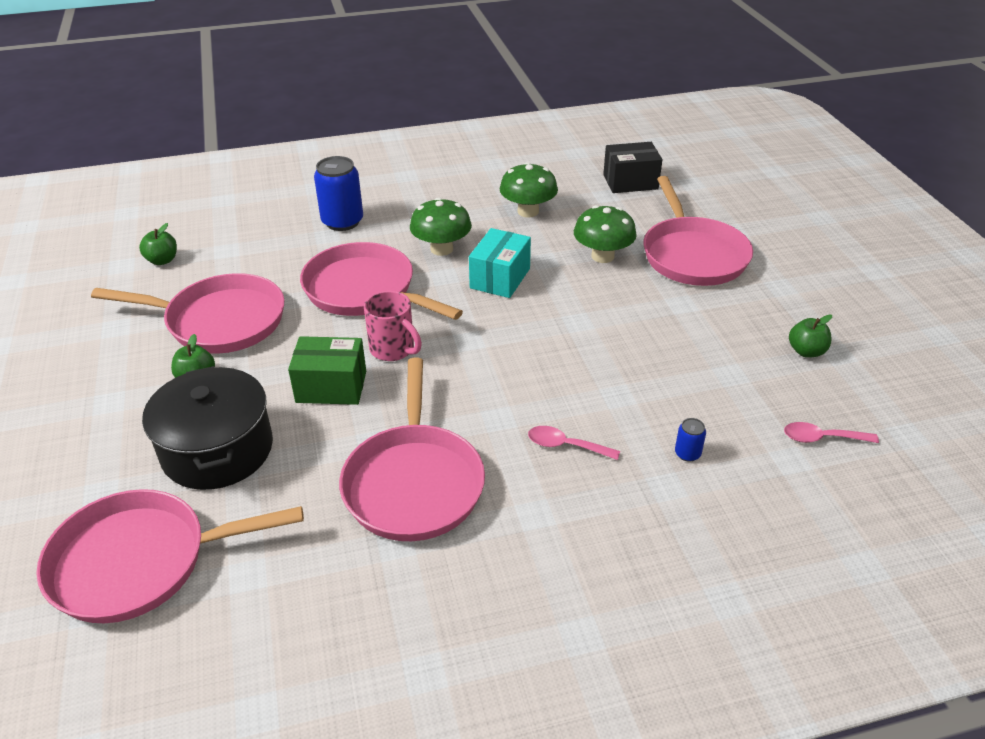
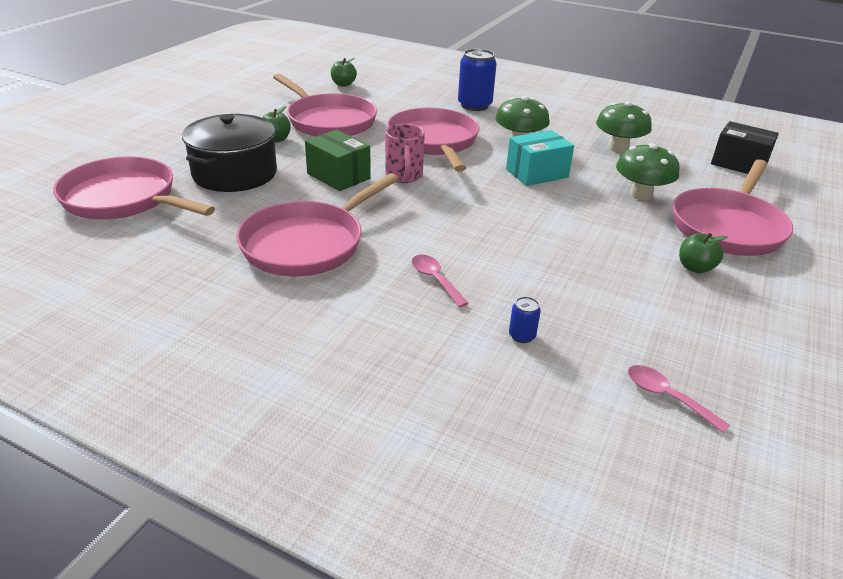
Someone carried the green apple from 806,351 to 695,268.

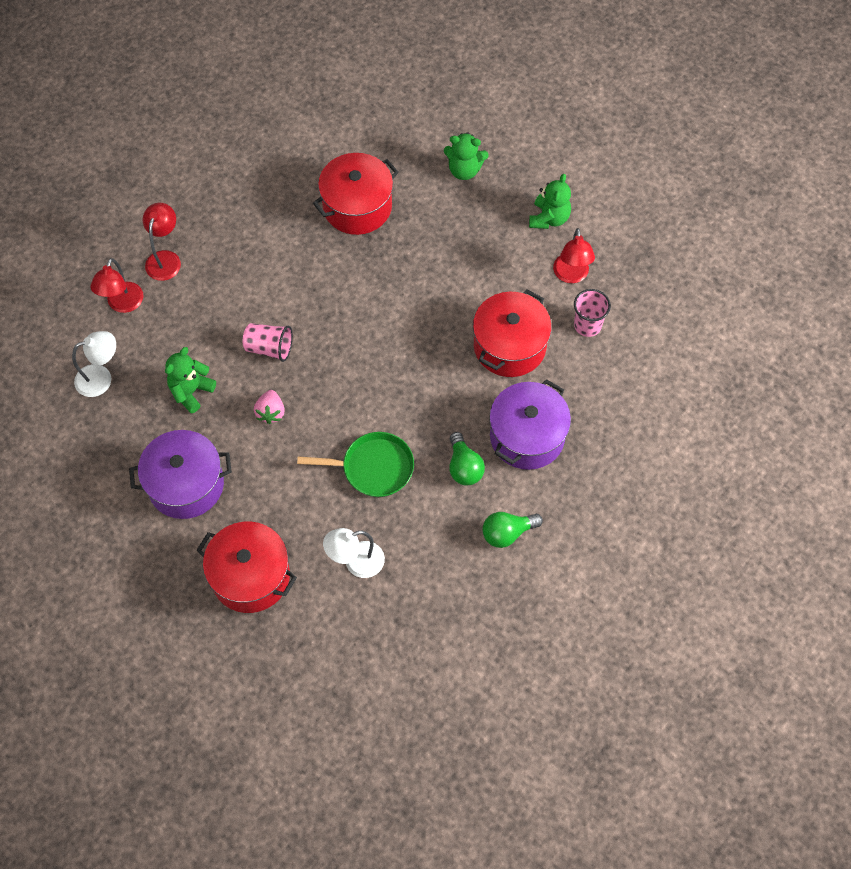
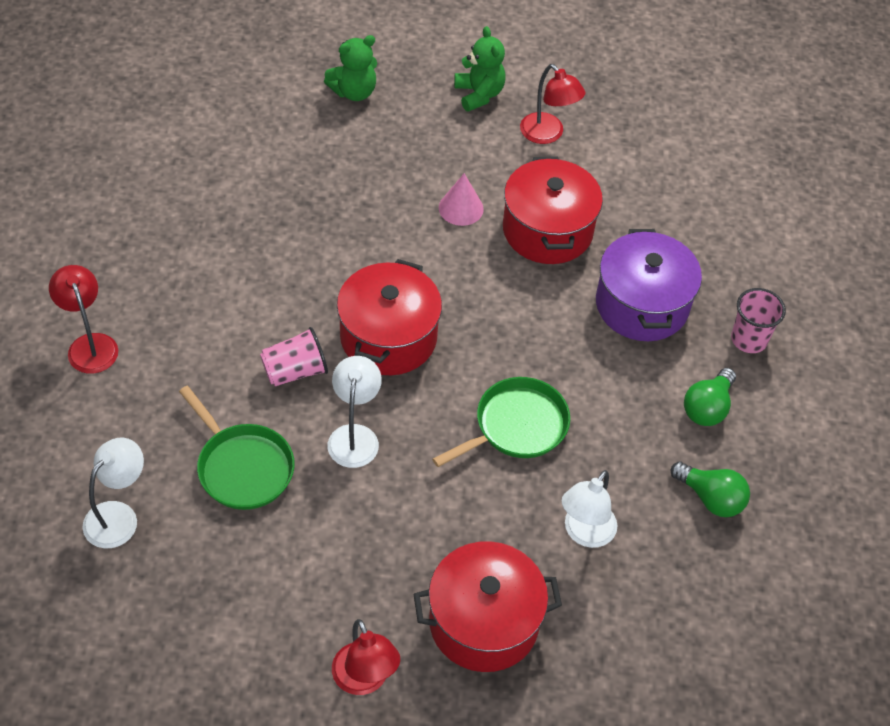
Someone carried the red pot from 357,206 to 388,337.
Someone carried the red lamp from 123,304 to 364,680.
Someone carried the pink cup from 587,325 to 749,339.
Someone swapped the green teddy bear at 191,391 for the green pan at 242,467.
Someone swapped the pink strawberry at 271,412 for the white lamp at 354,436.
Someone took away the purple pot at 186,484.
Someone carried the green light bulb from 464,467 to 710,498.
Someone put down the pink cone at 461,208.

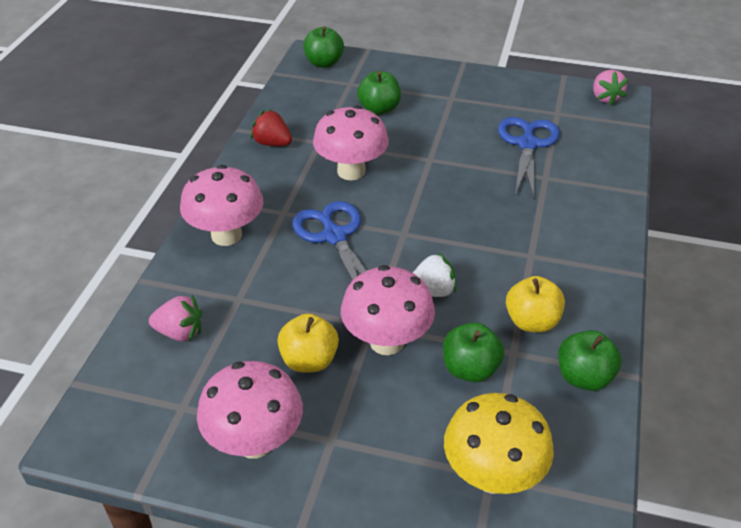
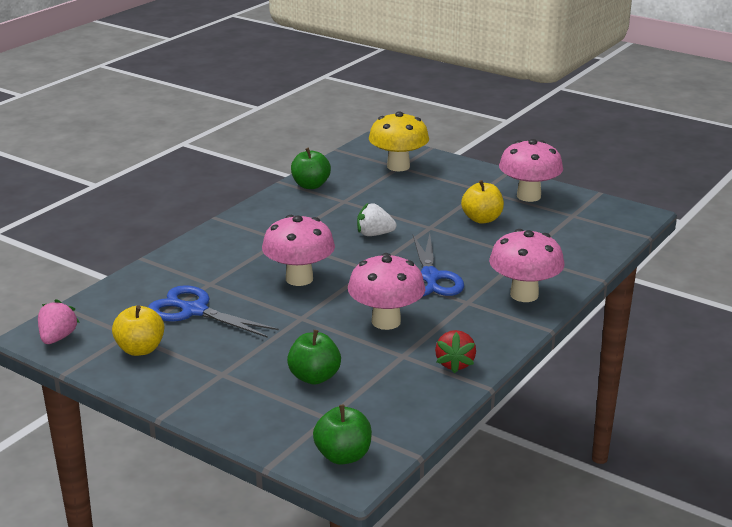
Someone rotated the red strawberry at 272,143 by 45 degrees clockwise.
Someone rotated the blue scissors at 527,144 by 90 degrees clockwise.
Someone carried the pink mushroom from 387,342 to 299,279.
Someone carried the yellow apple from 532,322 to 140,349.
Someone took away the pink strawberry at 180,332.
Someone took away the green apple at 470,369.

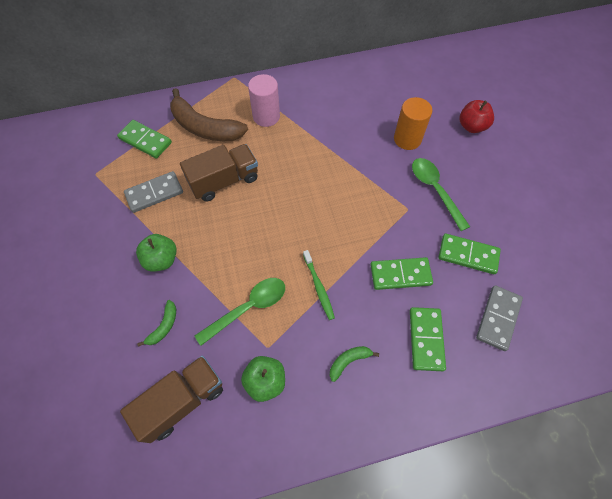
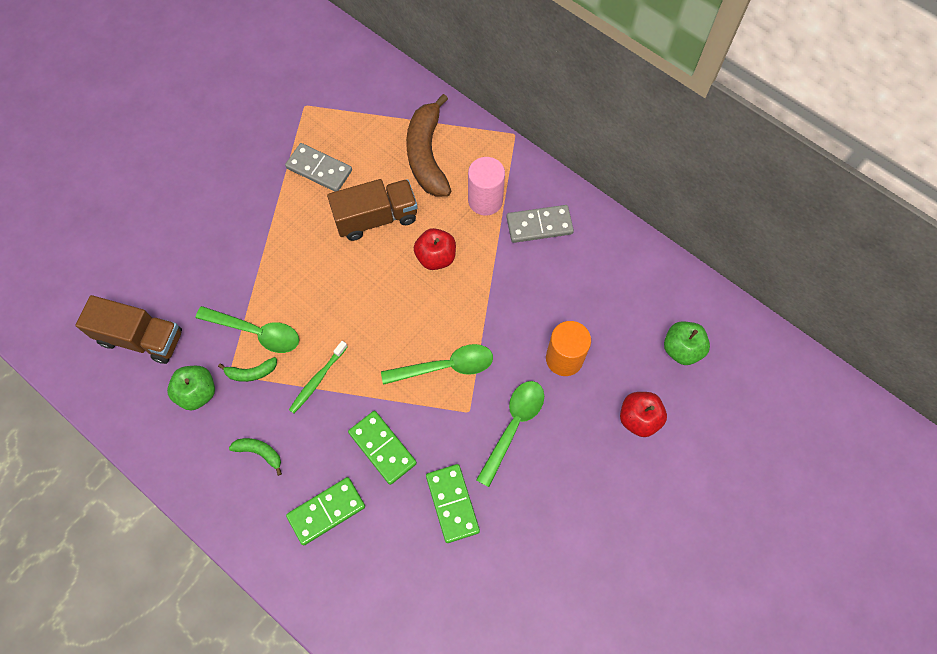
Someone took away the green domino at 145,140.
Someone rotated the brown truck at 224,181 by 45 degrees counterclockwise.
Someone carried the green apple from 161,259 to 682,349.
Someone carried the grey domino from 498,318 to 539,225.
Someone carried the green banana from 164,326 to 251,372.
Someone put down the red apple at 436,257.
Someone put down the green spoon at 445,366.

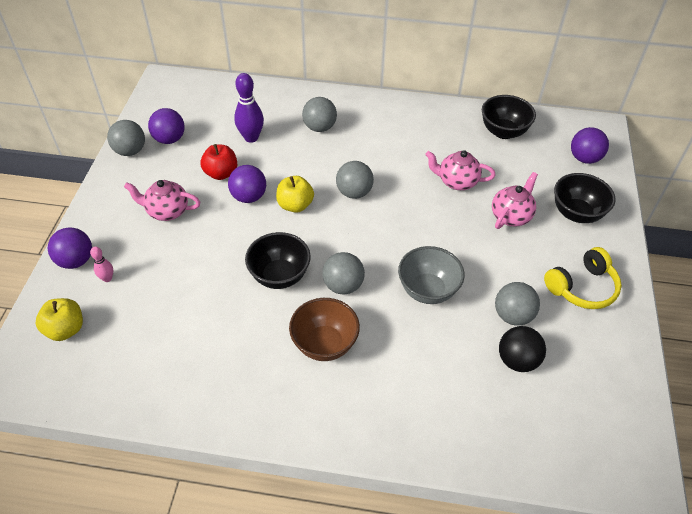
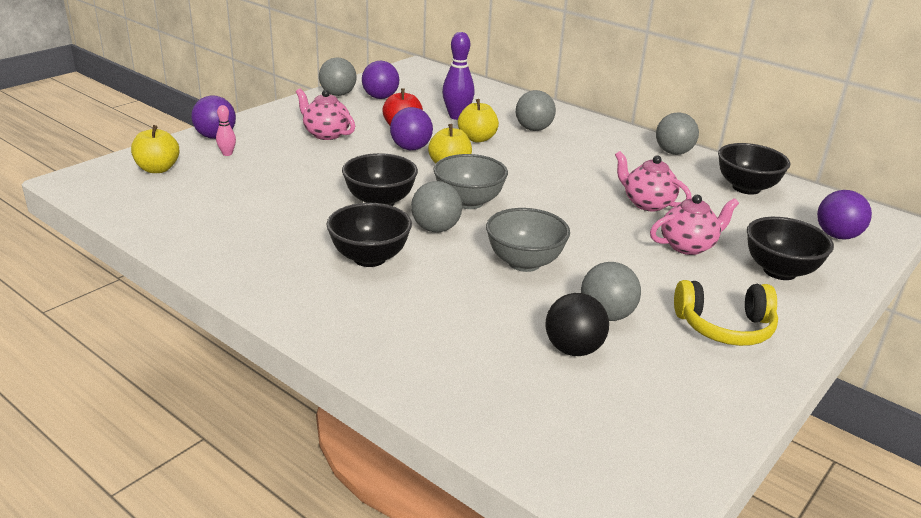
Someone carried the grey ball from 354,192 to 673,152.
Someone repainted the brown bowl at 324,344, which became the black bowl at 369,258.
Someone put down the yellow apple at 477,139.
Someone put down the grey bowl at 468,202.

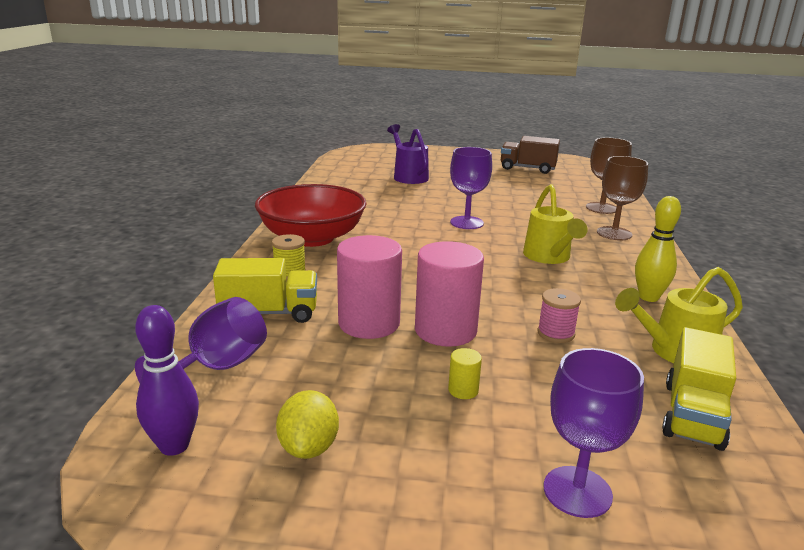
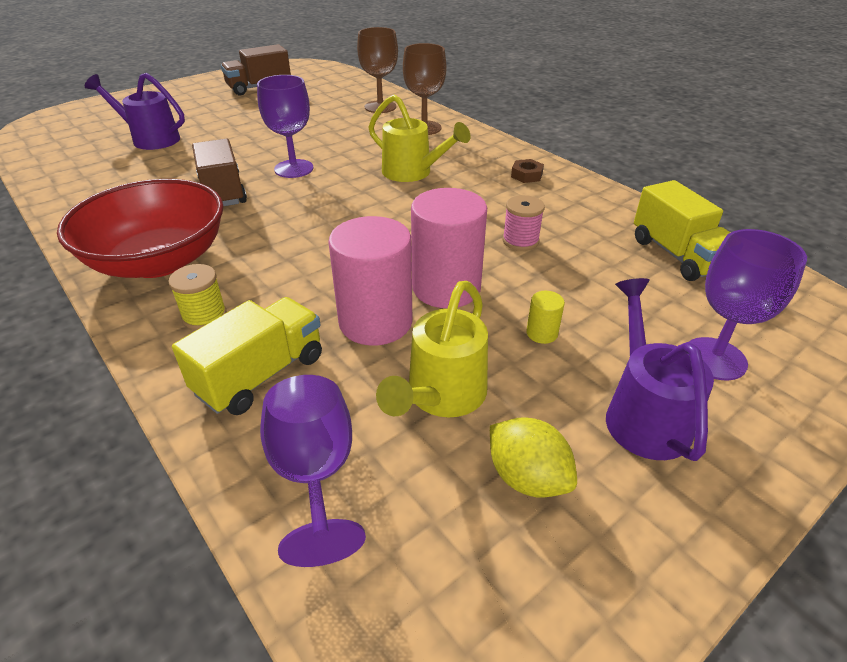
Someone swapped the yellow bowling pin at 648,297 for the brown nut at 526,175.
Someone carried the yellow watering can from 674,352 to 441,396.
Someone took away the purple bowling pin at 174,446.
Someone put down the brown truck at 223,192.
Someone put down the purple watering can at 643,413.

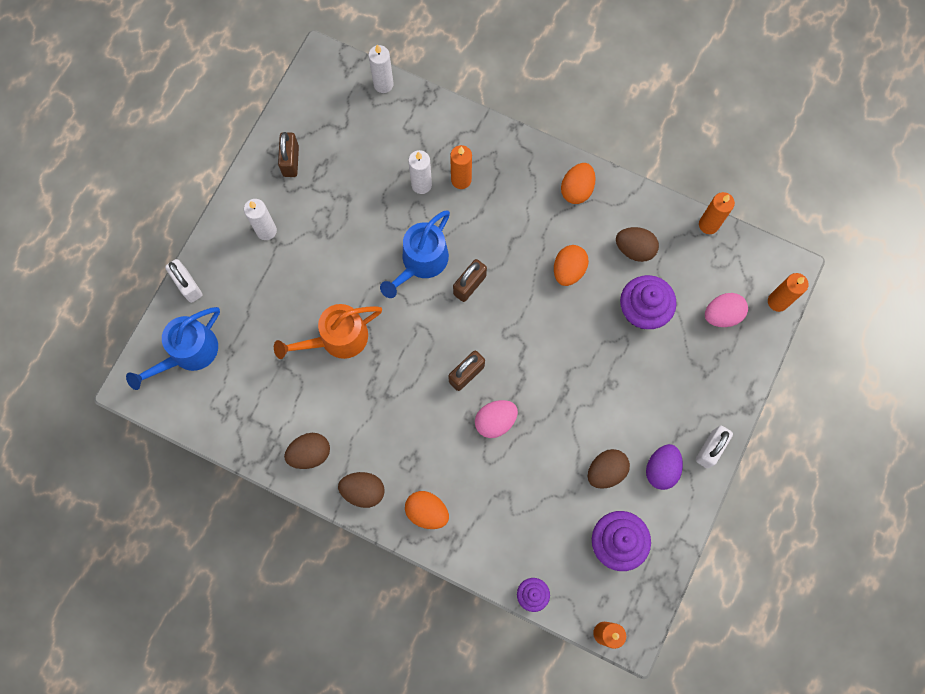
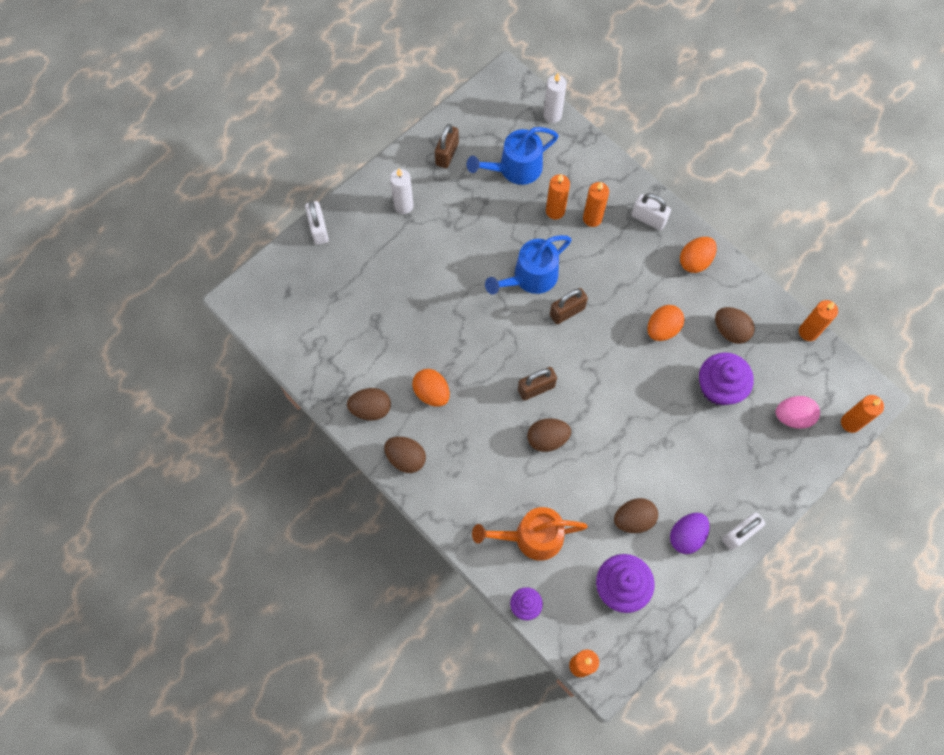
Someone repainted the white candle at 421,185, which became the orange candle at 555,211.
Someone carried the orange watering can from 336,339 to 531,537.
Someone carried the blue watering can from 188,353 to 514,169.
Someone repainted the pink egg at 495,421, which became the brown egg at 547,439.
Someone carried the orange egg from 427,512 to 431,393.
Someone put down the white padlock at 648,219.

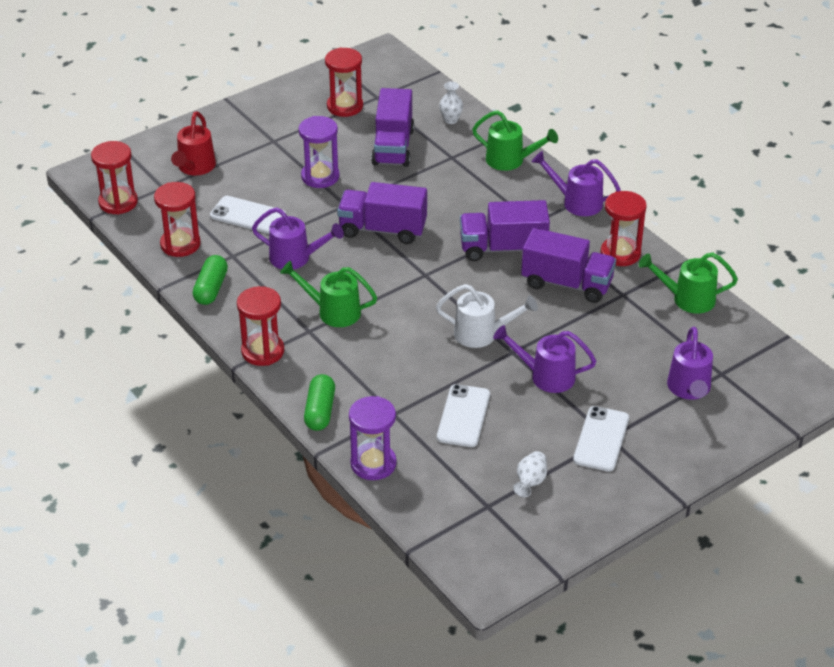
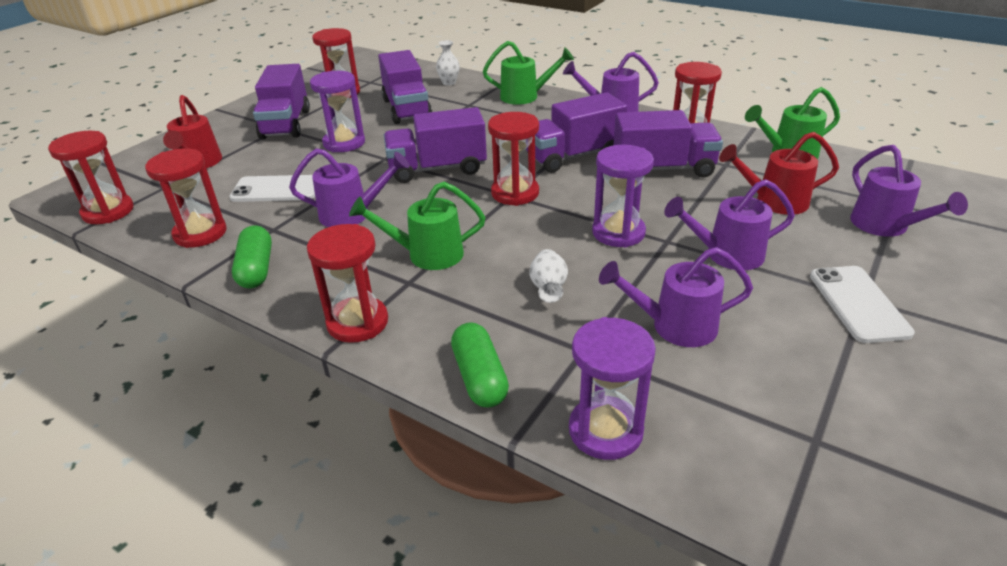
Someone swapped the white watering can at 482,334 for the purple hourglass at 618,233.
Someone swapped the white phone at 463,416 for the purple watering can at 674,326.
Someone carried the white vase from 530,482 to 548,288.
Someone put down the purple truck at 286,124.
Someone put down the red hourglass at 515,193.
Someone put down the red watering can at 773,201.

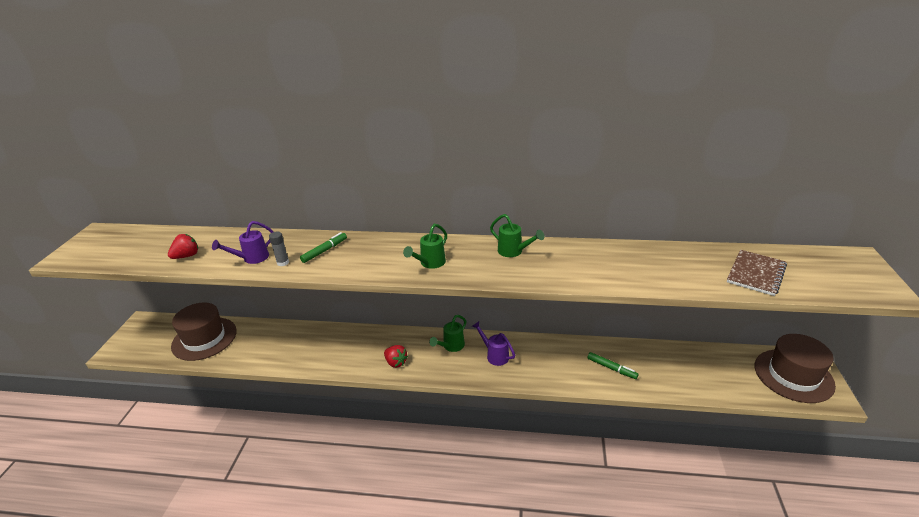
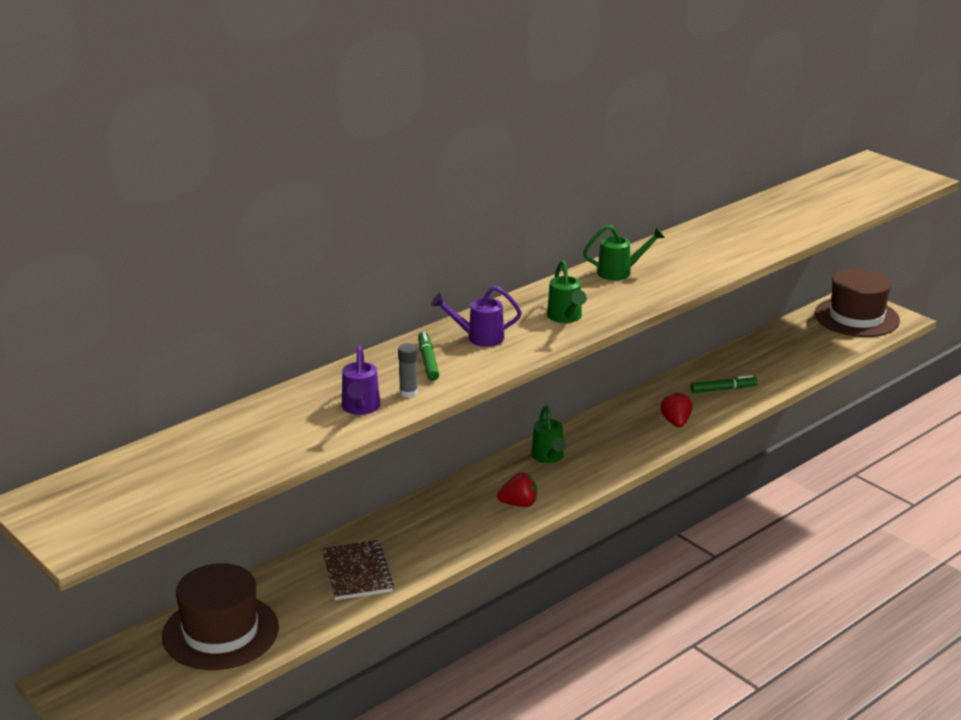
Someone carried the red strawberry from 187,256 to 676,422.
Someone carried the brown notebook from 756,274 to 356,572.
Someone carried the purple watering can from 494,355 to 478,338.

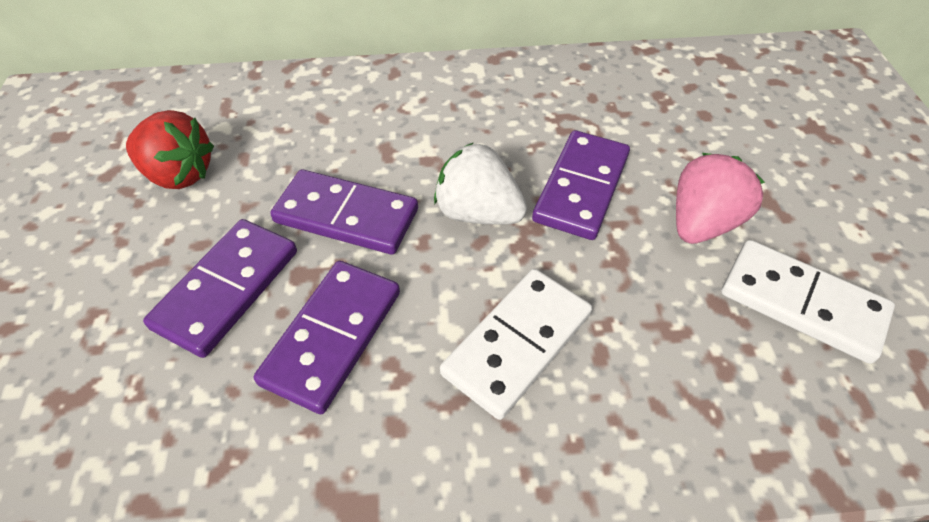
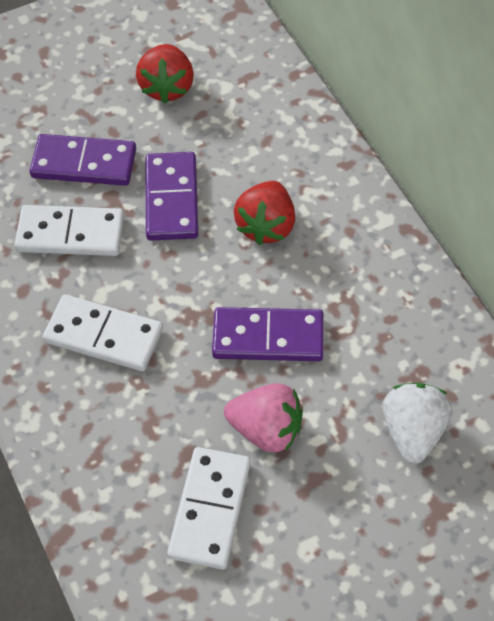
Someone carried the white strawberry from 478,212 to 413,432.
Someone repainted the purple domino at 332,337, which became the white domino at 70,234.
Someone put down the red strawberry at 266,226.

